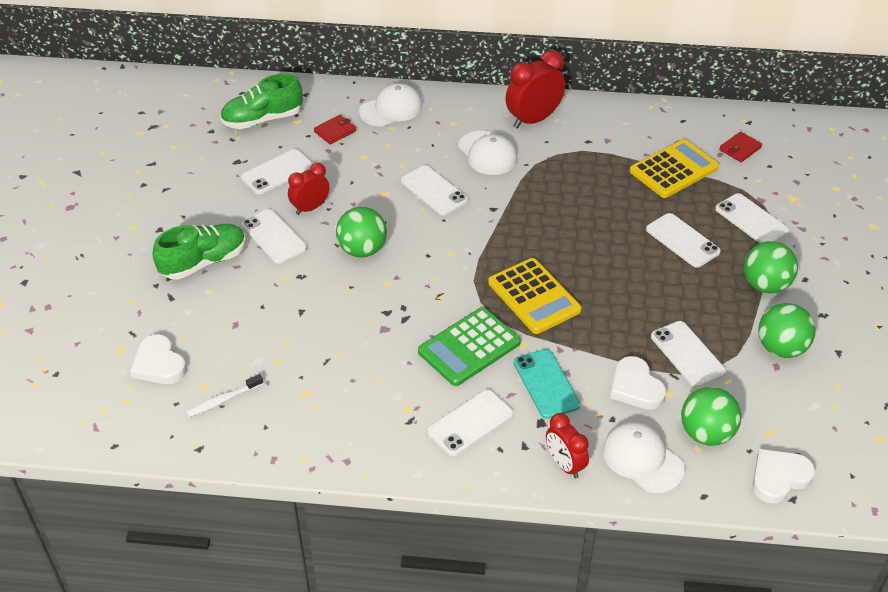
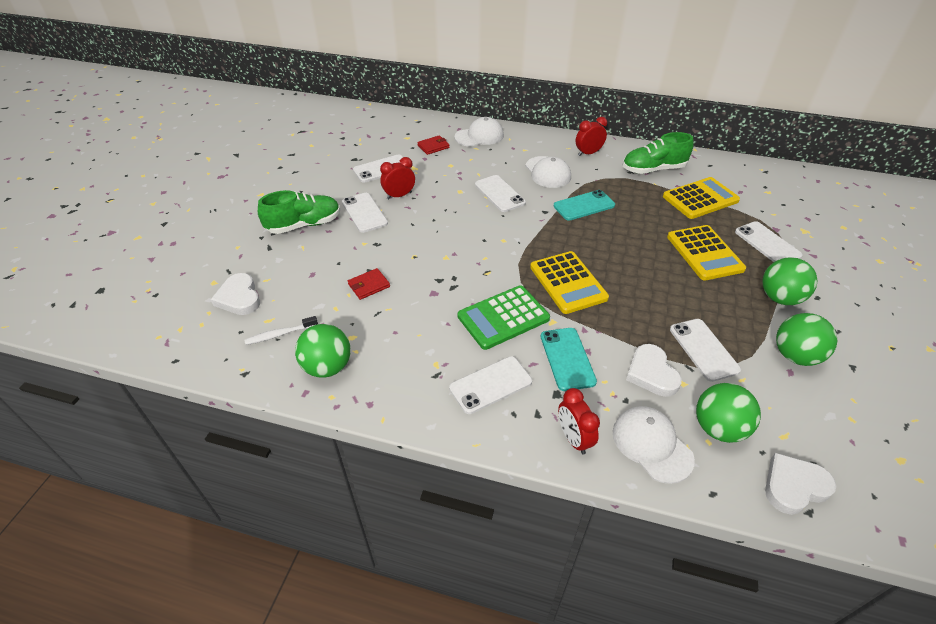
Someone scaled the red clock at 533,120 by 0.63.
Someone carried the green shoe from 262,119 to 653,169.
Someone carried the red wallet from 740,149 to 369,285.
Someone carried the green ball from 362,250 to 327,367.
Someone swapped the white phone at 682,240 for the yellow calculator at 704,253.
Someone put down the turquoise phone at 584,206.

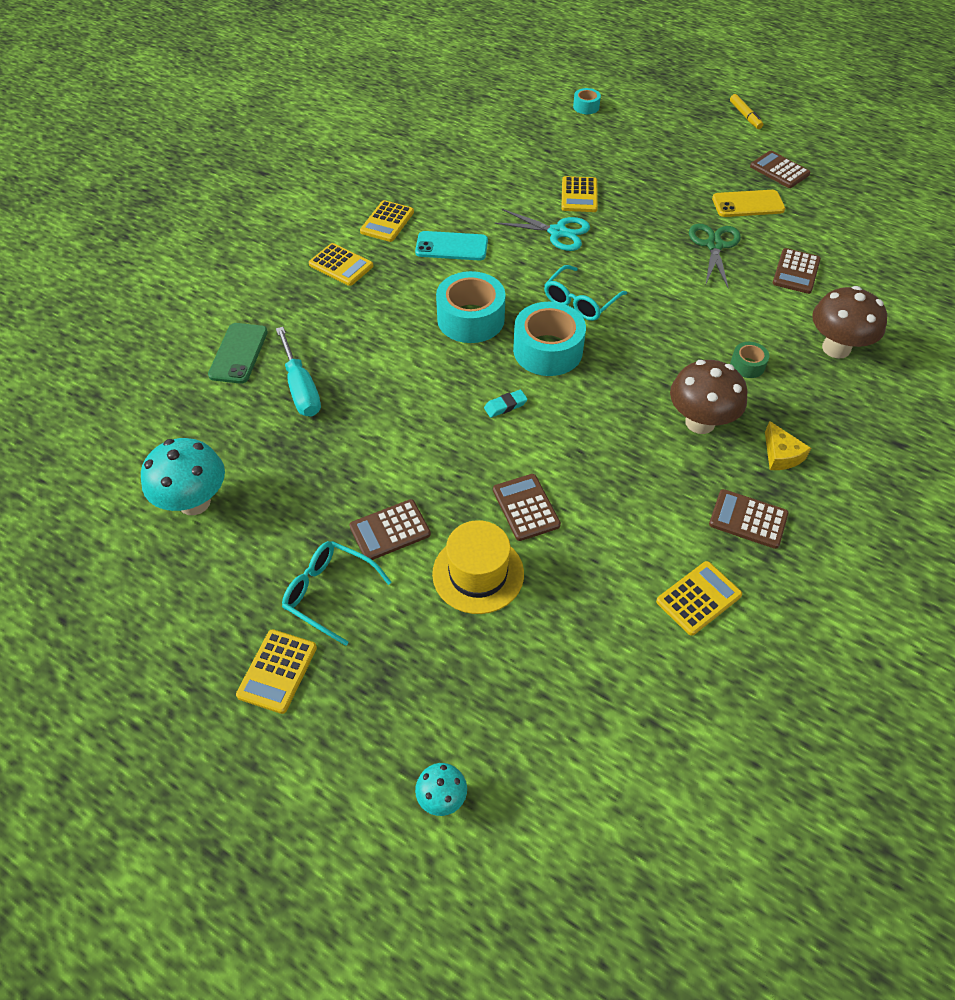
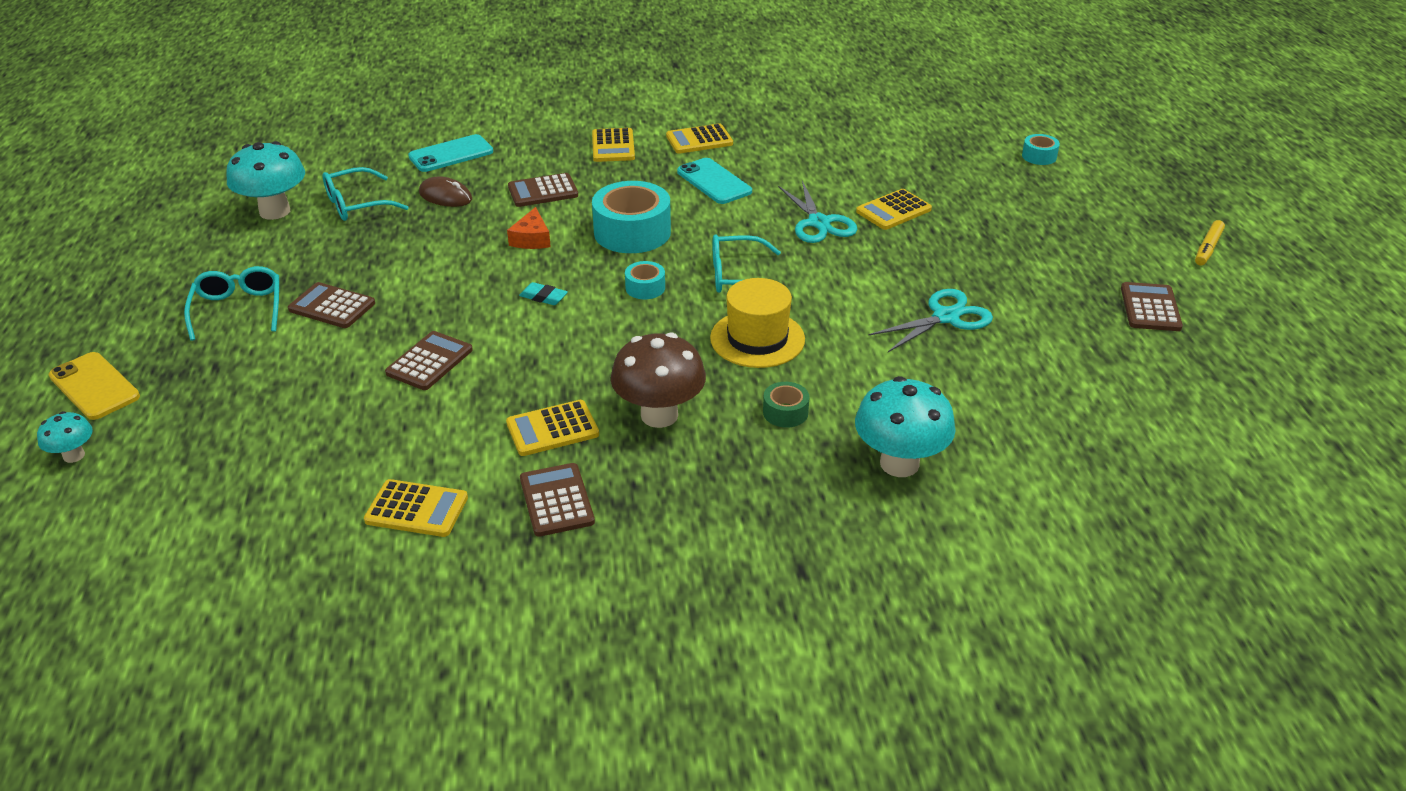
Someone carried the yellow phone from 748,204 to 94,386.
Someone repainted the green scissors at 714,245, which became the turquoise scissors at 945,317.
Someone carried the brown calculator from 796,272 to 543,191.
Someone repainted the brown mushroom at 836,348, which became the turquoise mushroom at 899,463.
Someone scaled the turquoise tape at 548,350 by 0.49.
Someone repainted the green phone at 238,353, which became the turquoise phone at 451,154.
Someone swapped the turquoise screwdriver at 301,388 for the brown mouse at 445,196.
Someone took away the yellow cheese at 781,455.
Someone carried the yellow hat from 478,573 to 757,339.
Someone carried the yellow calculator from 277,671 to 552,429.
Someone put down the turquoise glasses at 356,204.
Someone put down the orange cheese at 532,239.

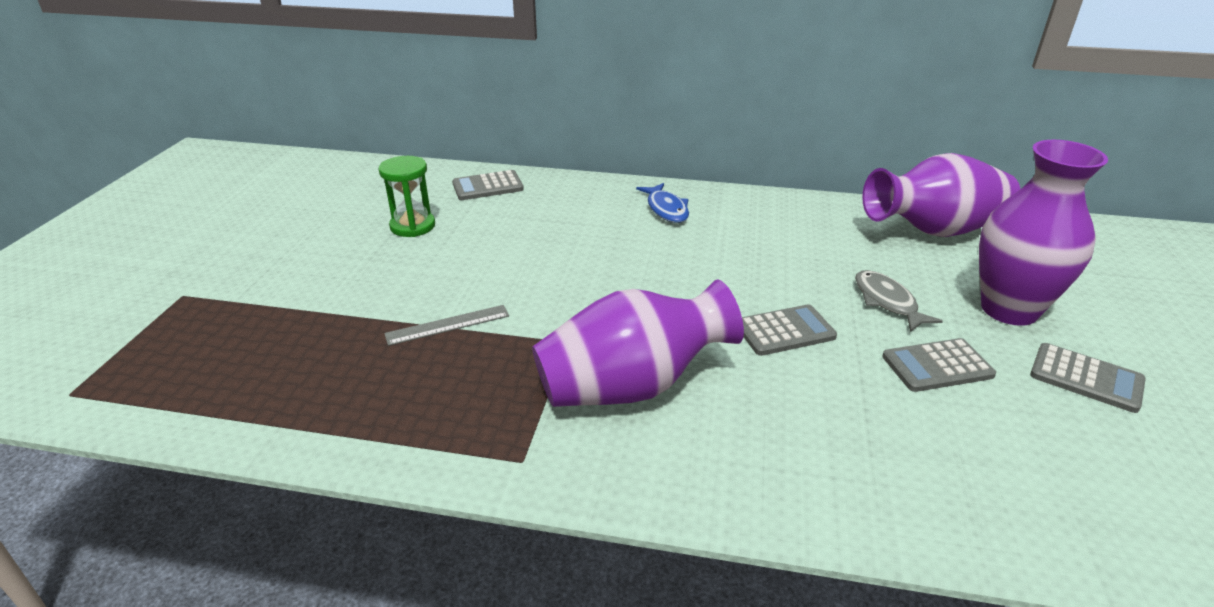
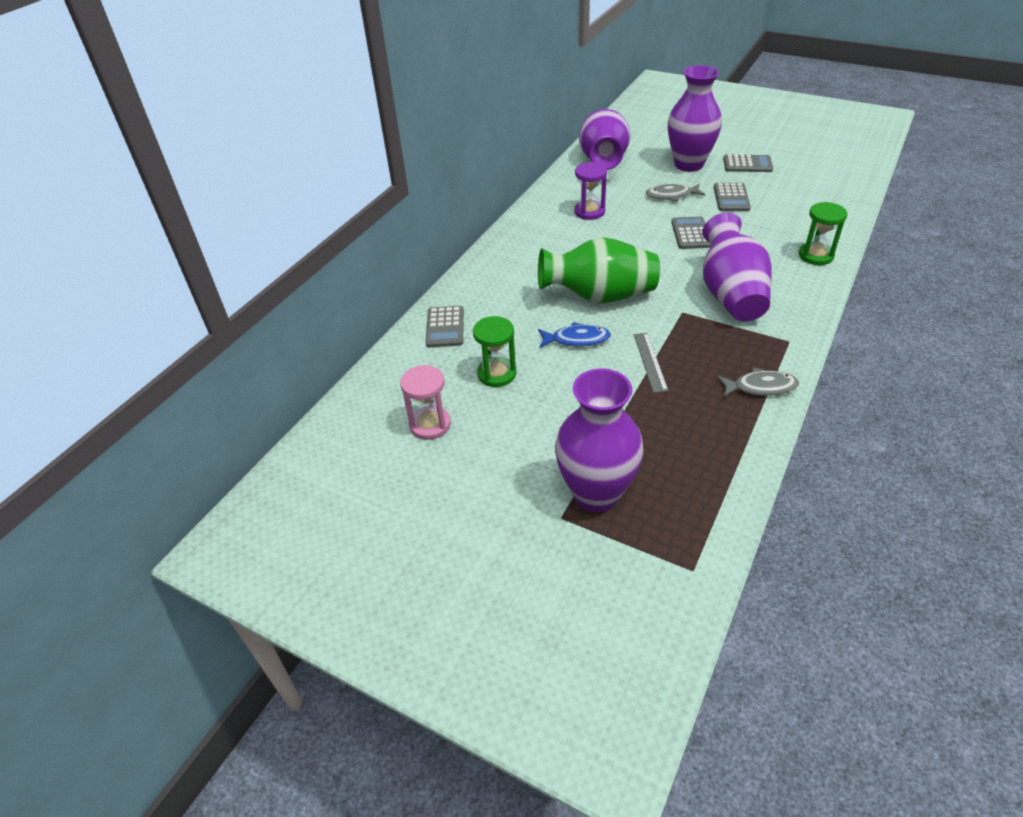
Someone carried the blue fish from 666,209 to 577,339.
Someone rotated the grey calculator at 1086,378 by 45 degrees clockwise.
Someone put down the purple hourglass at 589,212.
Someone put down the green hourglass at 815,255.
Someone put down the green vase at 599,296.
Someone put down the pink hourglass at 430,424.
Someone put down the grey fish at 760,387.
Someone put down the purple vase at 596,494.

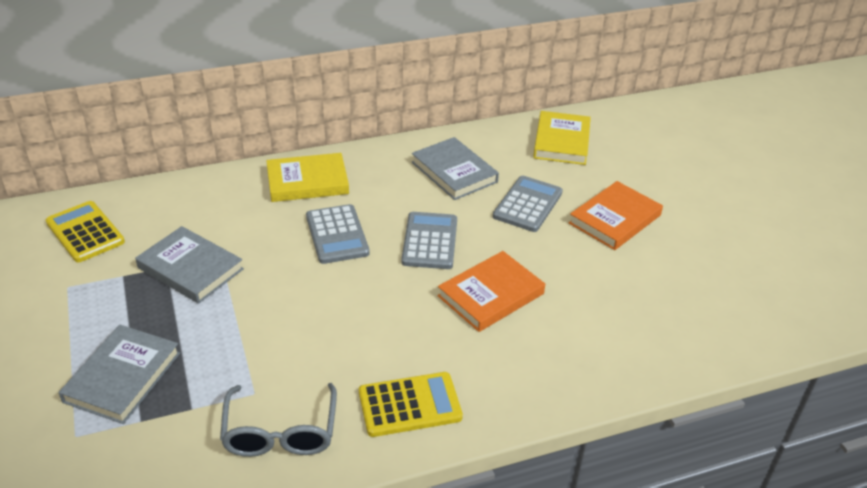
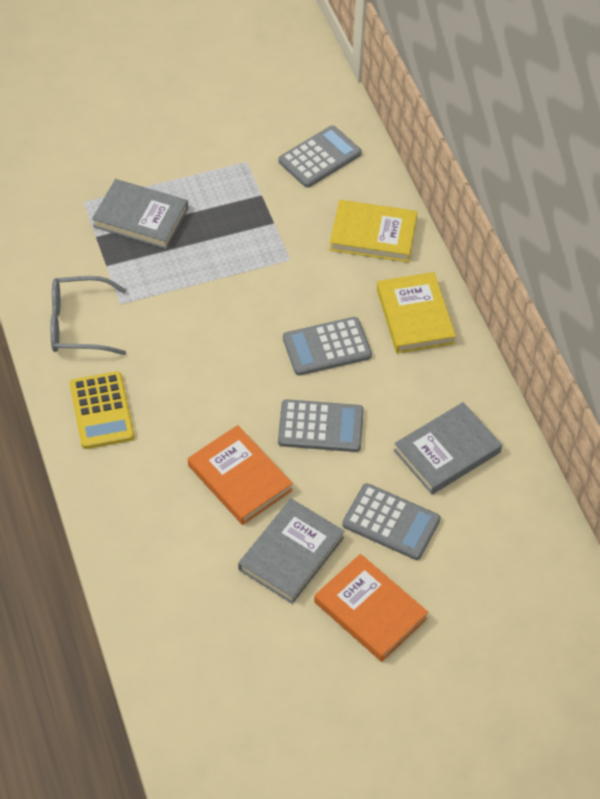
Someone carried the yellow book from 561,141 to 373,234.
Someone repainted the yellow calculator at 85,232, which became the grey calculator at 320,157.
Someone carried the grey book from 190,268 to 291,553.

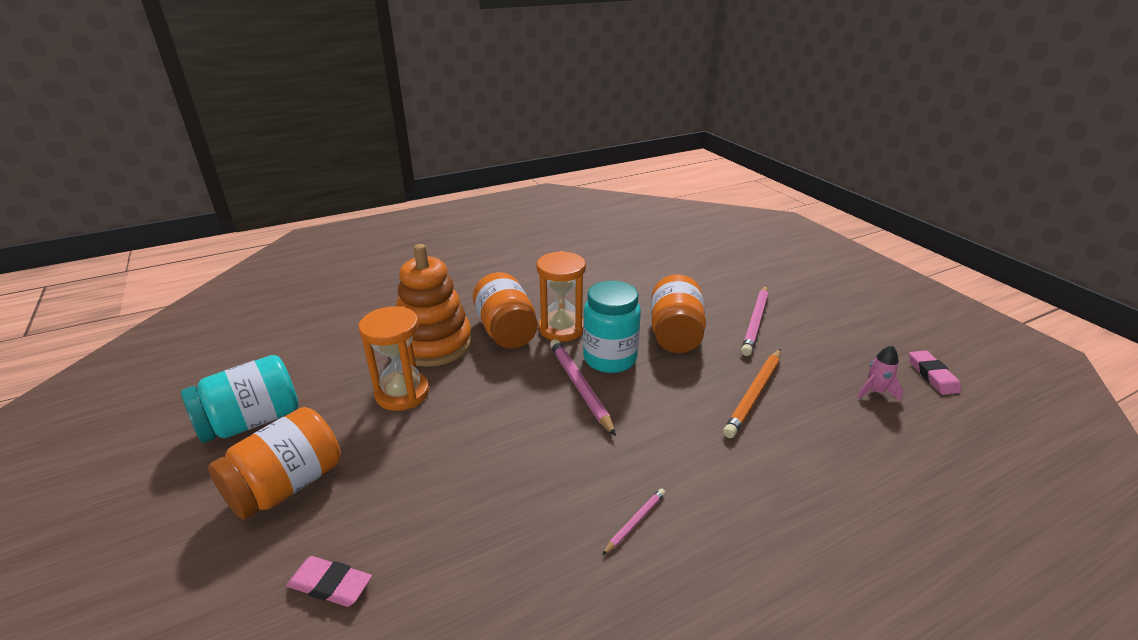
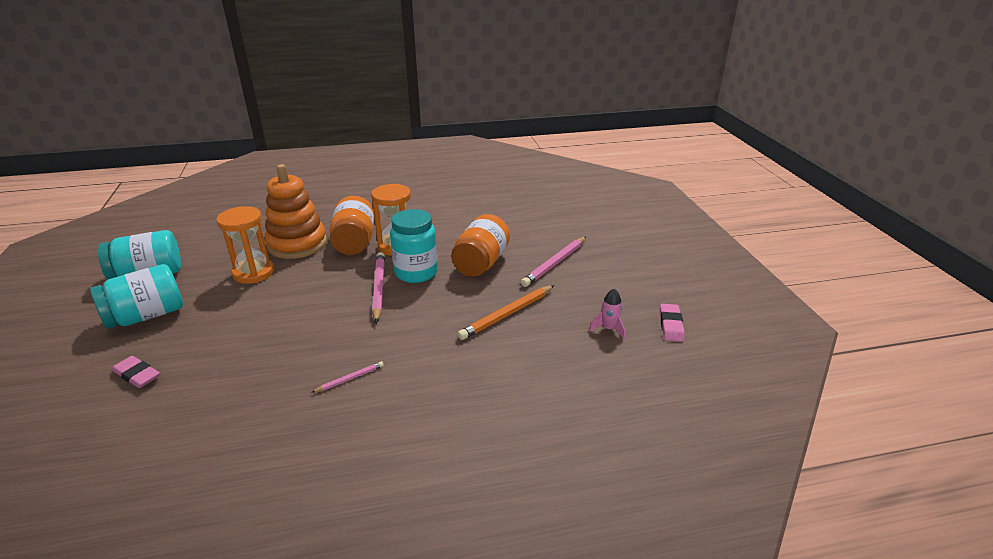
Someone repainted the orange jar at 287,485, which became the turquoise jar at 146,316.

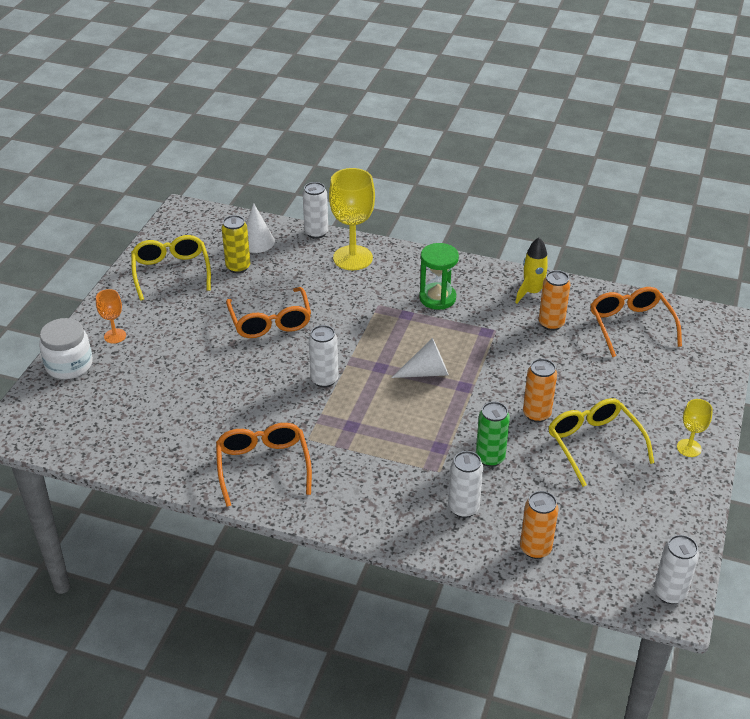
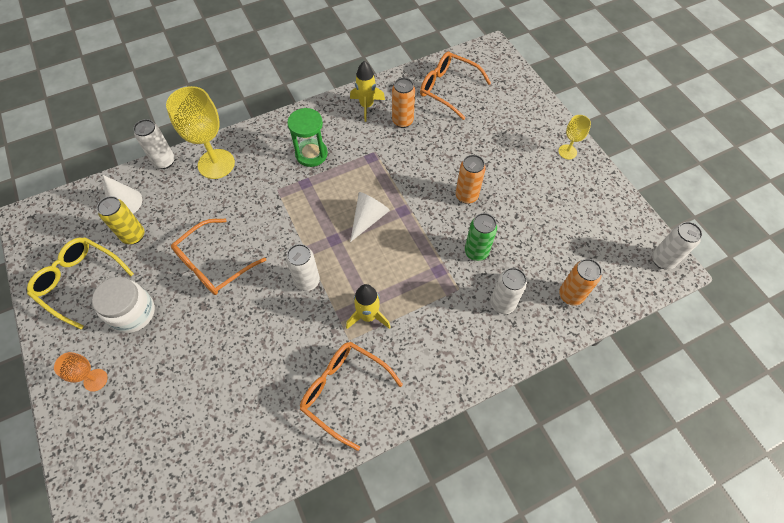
Someone rotated the orange glasses at 270,322 by 105 degrees clockwise.
Someone carried the white jar from 69,365 to 133,313.
Someone took away the yellow glasses at 593,444.
Someone put down the yellow rocket at 368,316.

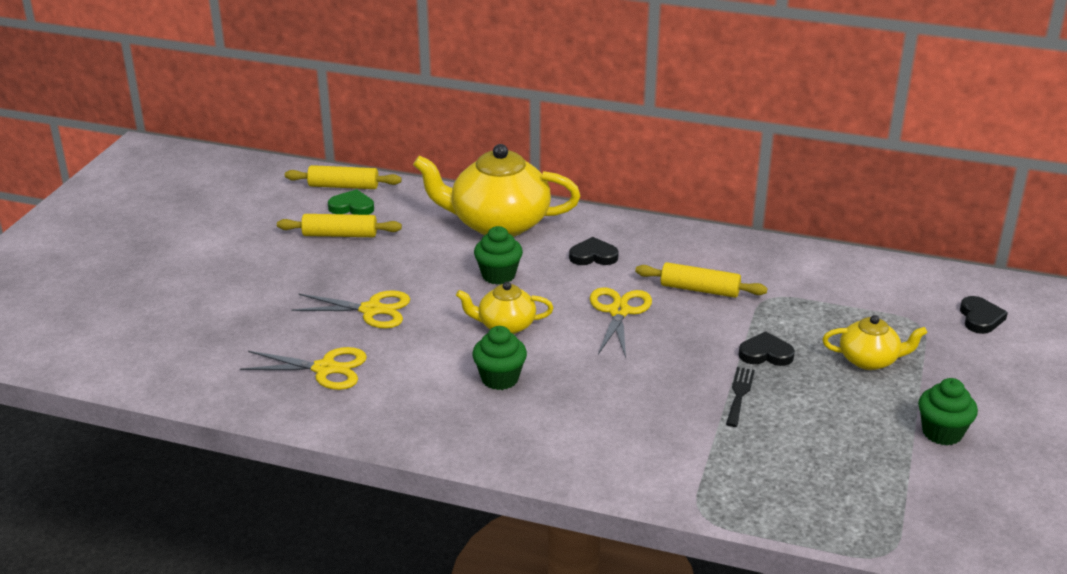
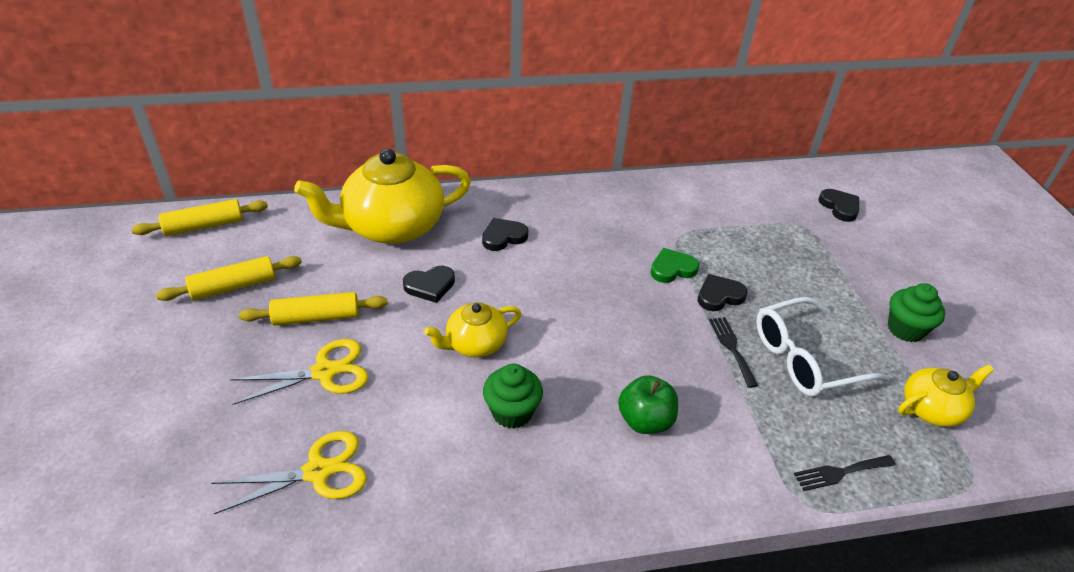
Someone carried the green heart from 352,207 to 672,269.
Someone swapped the green cupcake at 498,275 for the black heart at 430,286.
Someone carried the yellow rolling pin from 699,289 to 316,317.
Someone took away the yellow scissors at 619,312.
Someone carried the yellow teapot from 870,360 to 932,408.
Someone put down the white glasses at 805,359.
Someone put down the green apple at 645,420.
Someone put down the black fork at 840,472.

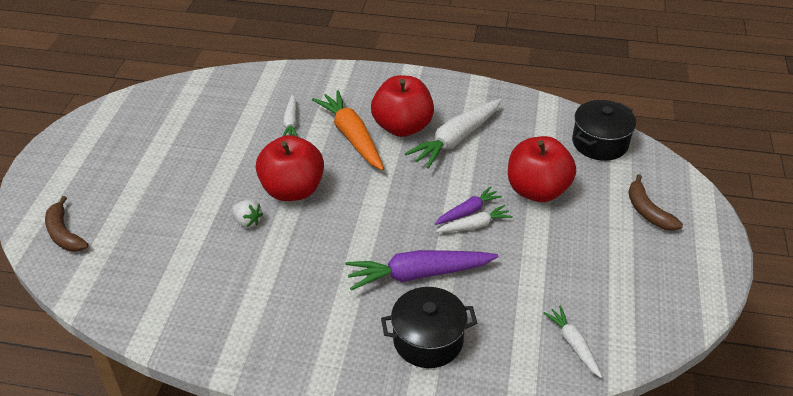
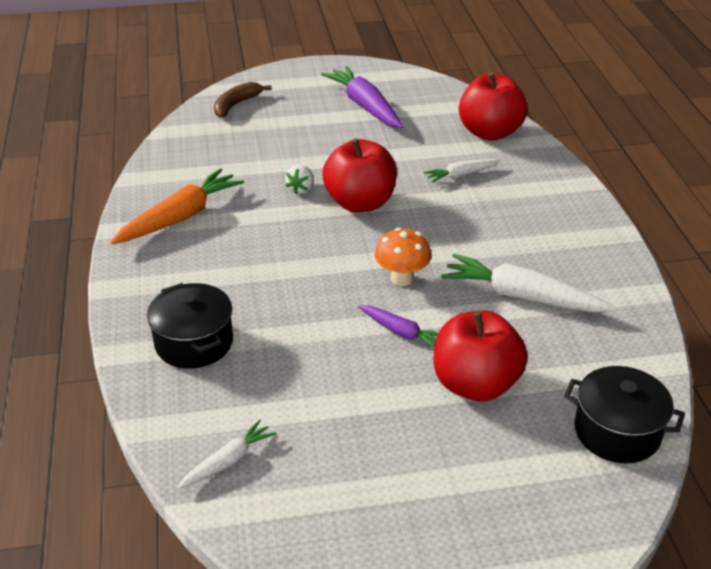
Someone carried the red apple from 402,127 to 490,132.
Someone carried the orange carrot from 352,136 to 180,217.
Someone took away the brown banana at 647,211.
Someone took away the white carrot at 474,225.
Someone carried the purple carrot from 418,274 to 365,106.
Someone put down the orange mushroom at 402,278.

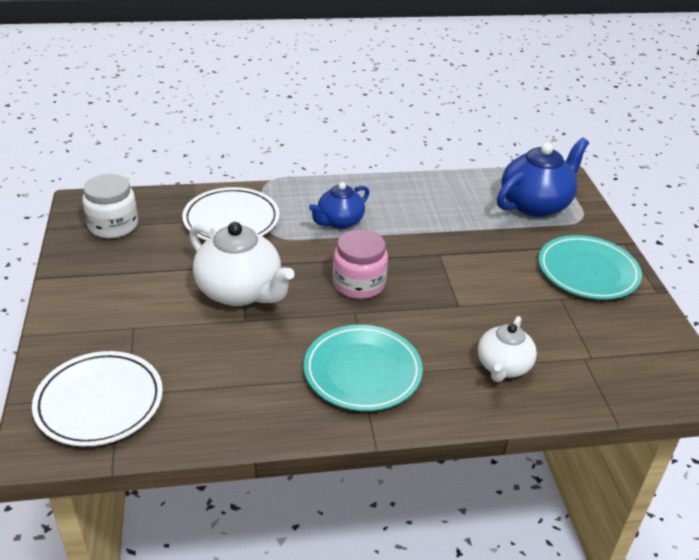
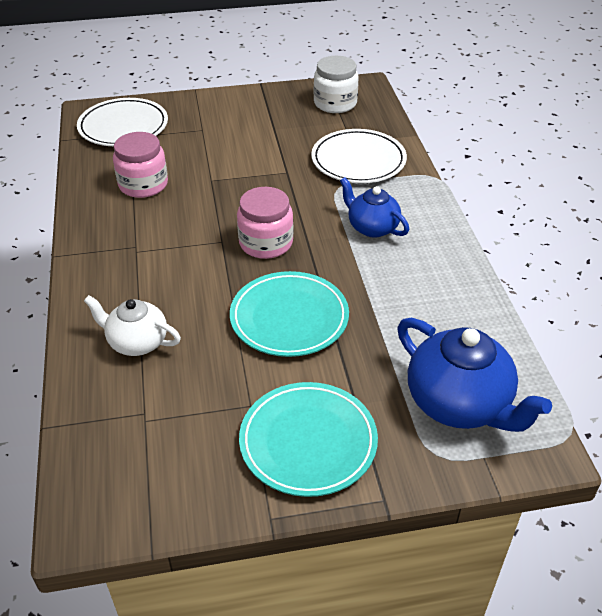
Someone took away the white teapot at 240,291.
Someone carried the turquoise plate from 362,371 to 289,318.
Someone put down the pink jar at 143,184.

